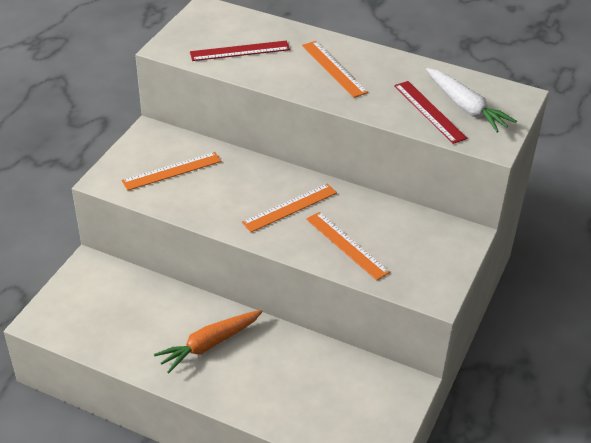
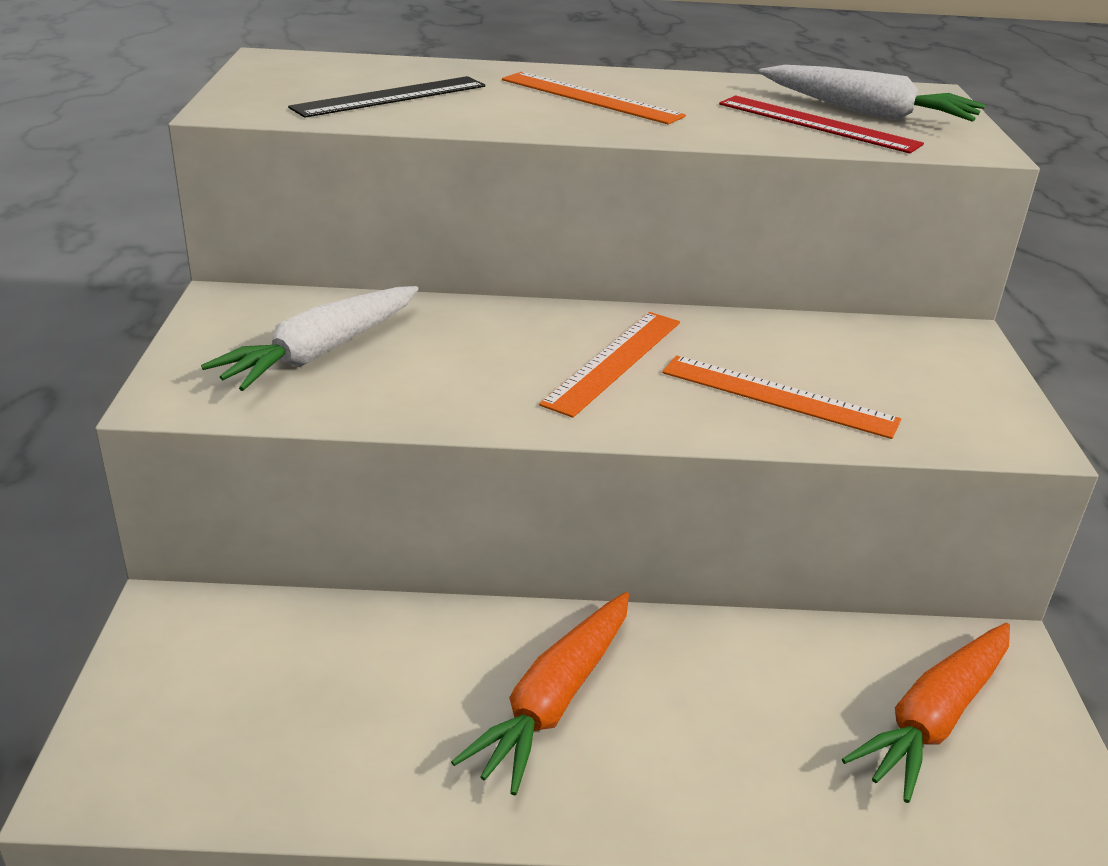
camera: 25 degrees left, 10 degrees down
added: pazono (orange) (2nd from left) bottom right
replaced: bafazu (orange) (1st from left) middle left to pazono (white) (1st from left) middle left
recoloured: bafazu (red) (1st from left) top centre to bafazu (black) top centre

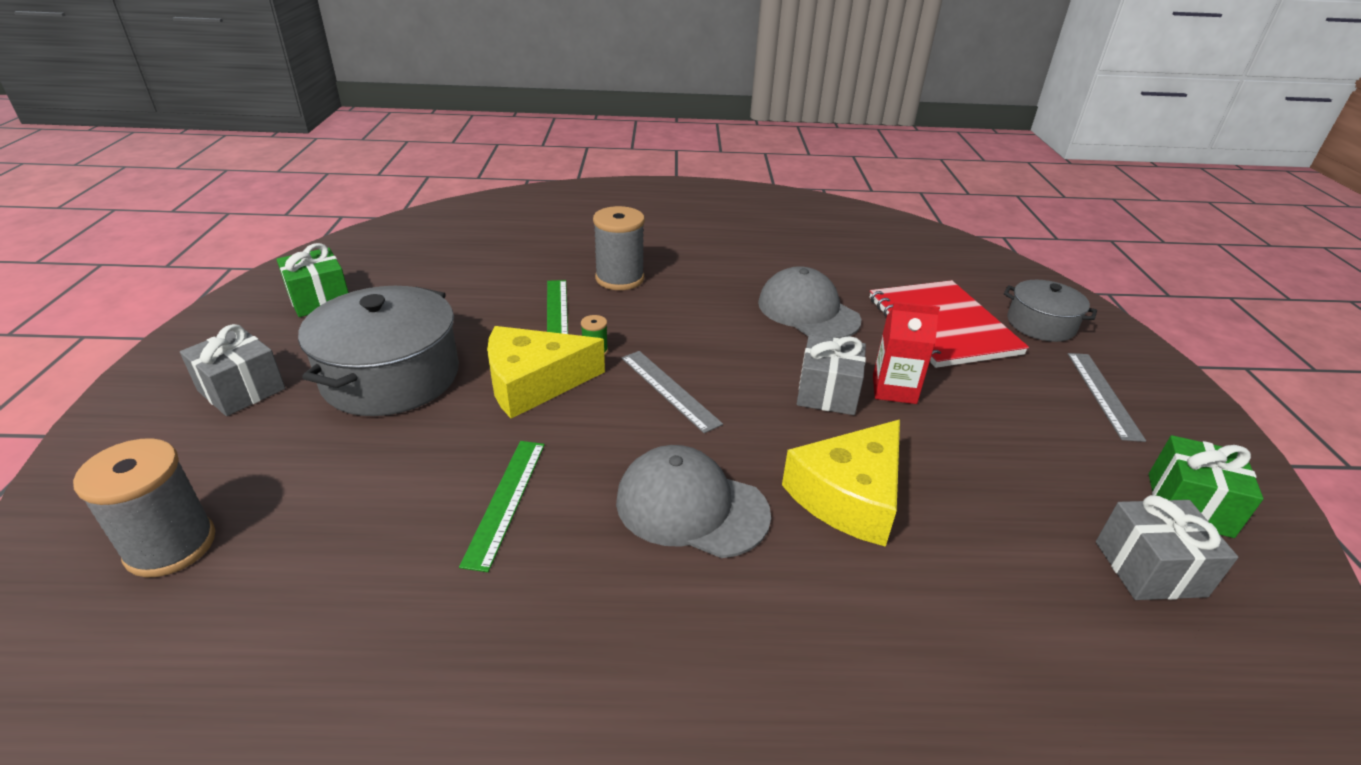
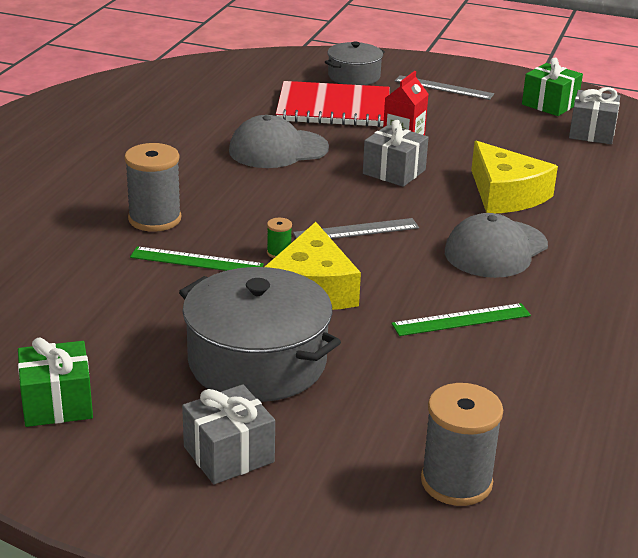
camera: 70 degrees left, 5 degrees down
turned: bafazu (green) (1st from left in the first image) centre = middle right 45 degrees counterclockwise

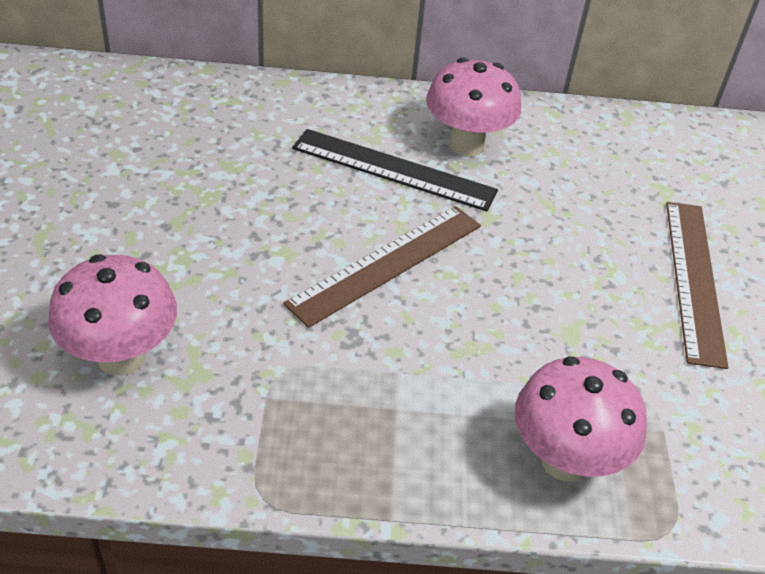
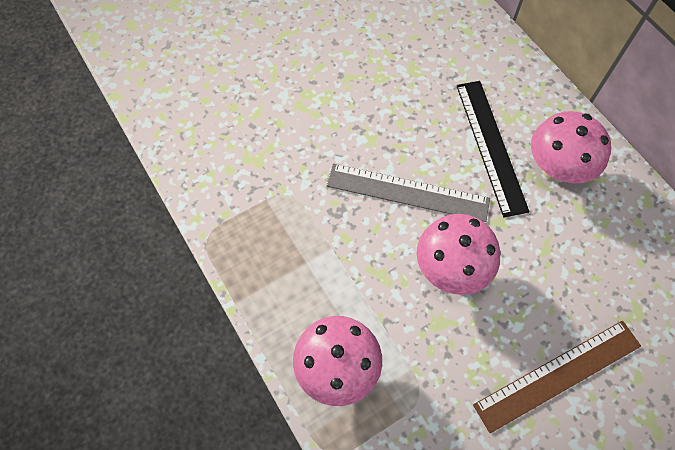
camera: 60 degrees right, 20 degrees up
moved: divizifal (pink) (1st from left in the first image) middle left to divizifal (pink) (2nd from left) middle right
recoloured: bafazu (brown) (1st from left) centre to bafazu (grey) centre

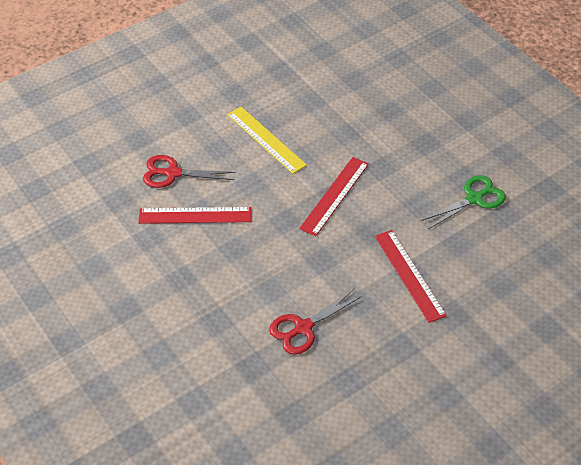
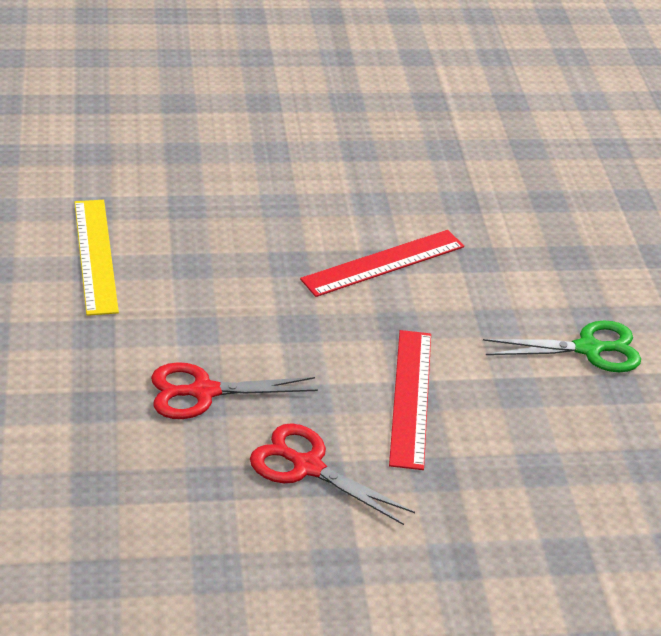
camera: 25 degrees right, 10 degrees down
removed: bafazu (red) (1st from left) centre
moved: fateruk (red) (1st from left in the first image) middle left to fateruk (red) (2nd from left) bottom centre; bafazu (yellow) top centre to middle left

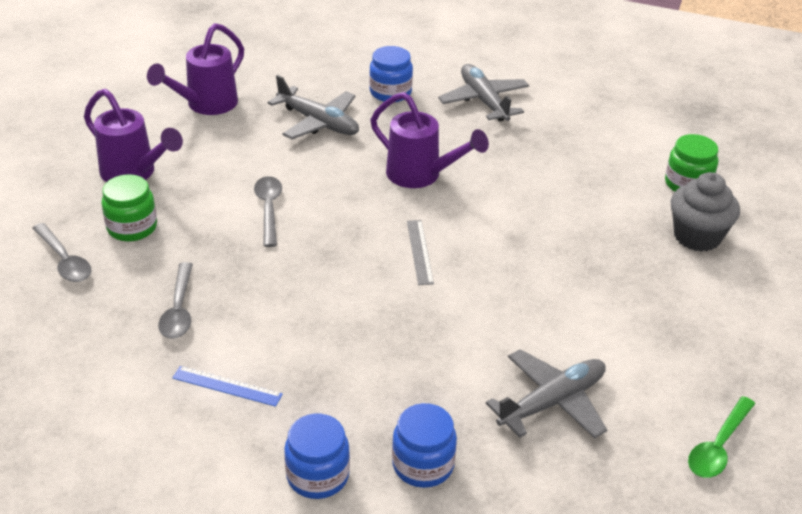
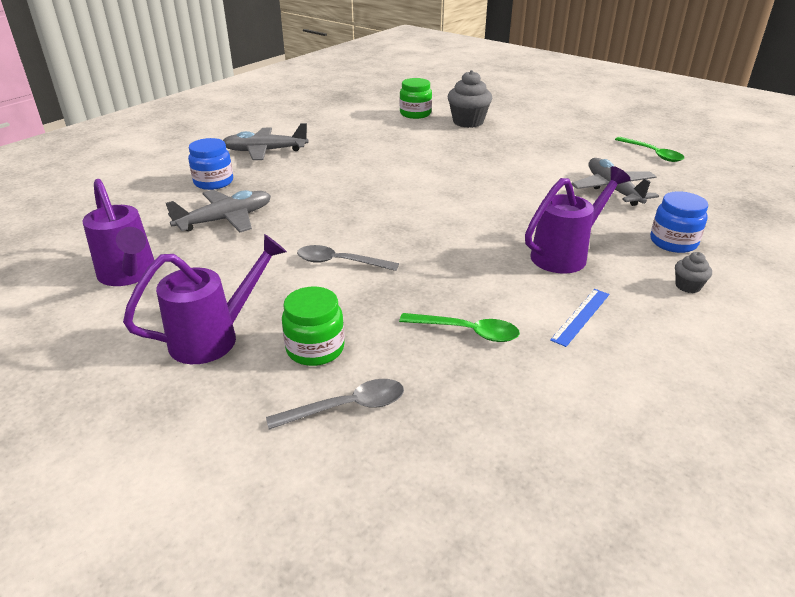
camera: 70 degrees left, 5 degrees down
removed: bafazu (grey) centre
moved: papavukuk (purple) (3rd from left) top centre to middle right
replaced: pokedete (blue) (1st from left) bottom centre to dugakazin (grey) (2nd from left) middle right
recoloured: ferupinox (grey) (2nd from left) middle left to ferupinox (green) (1st from left) centre

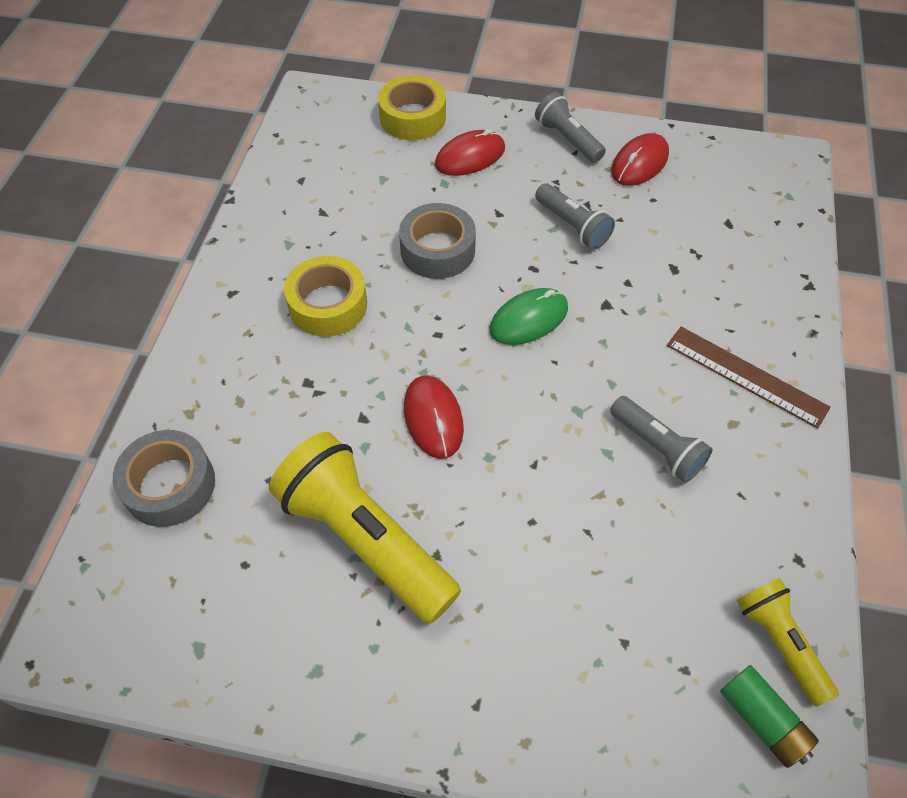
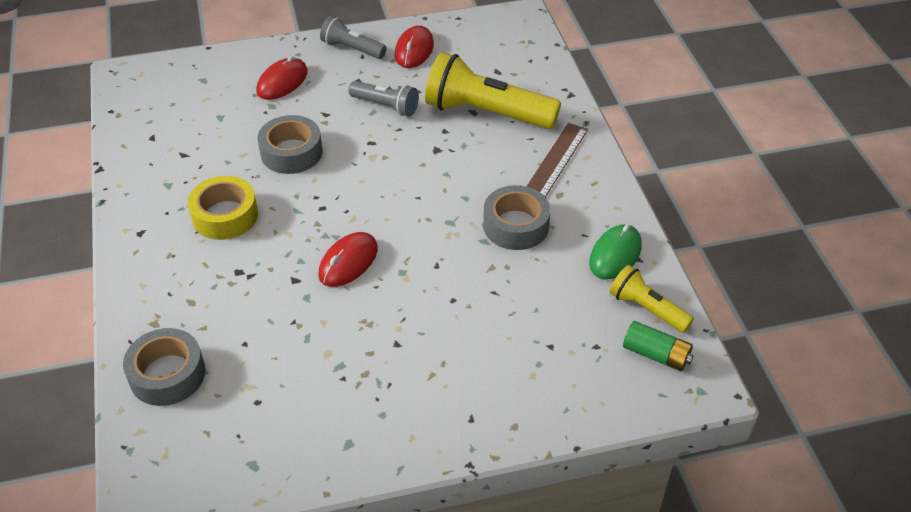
camera: 25 degrees left, 10 degrees down
removed: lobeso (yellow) (2nd from left) top centre
moved: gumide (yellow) (1st from left) centre to top centre; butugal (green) centre to middle right
replaced: gumide (grey) (3rd from left) middle right to lobeso (grey) (3rd from left) centre
turned: butugal (red) (1st from left in the first image) centre = centre 75 degrees clockwise; bafazu (brown) middle right = top centre 75 degrees counterclockwise

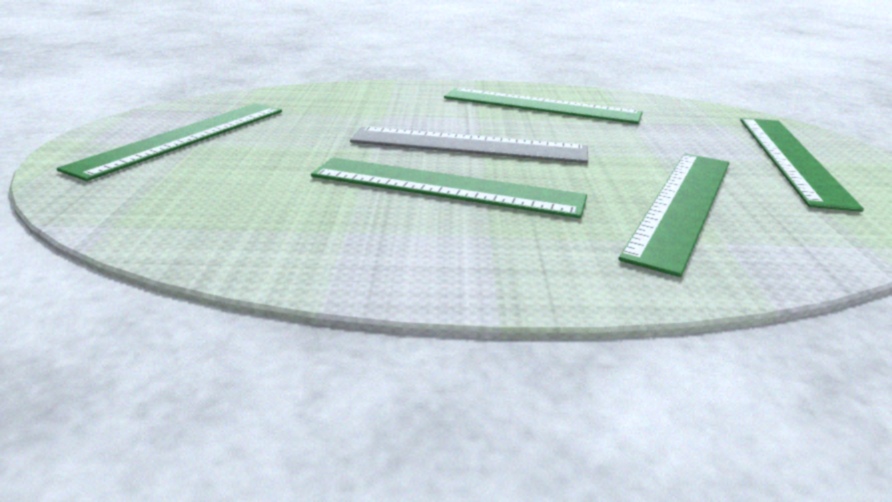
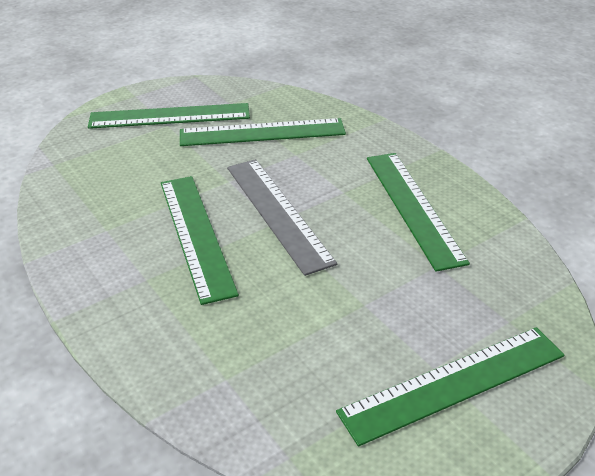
camera: 55 degrees right, 10 degrees up
moved: bafazu (green) (4th from left in the first image) middle right to bafazu (green) (3rd from left) top centre

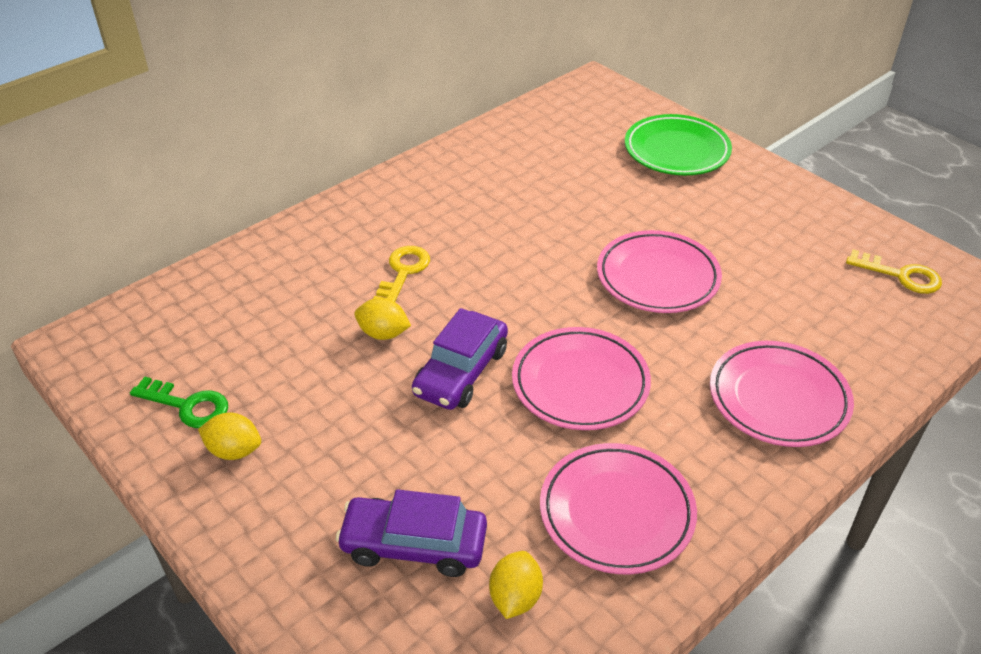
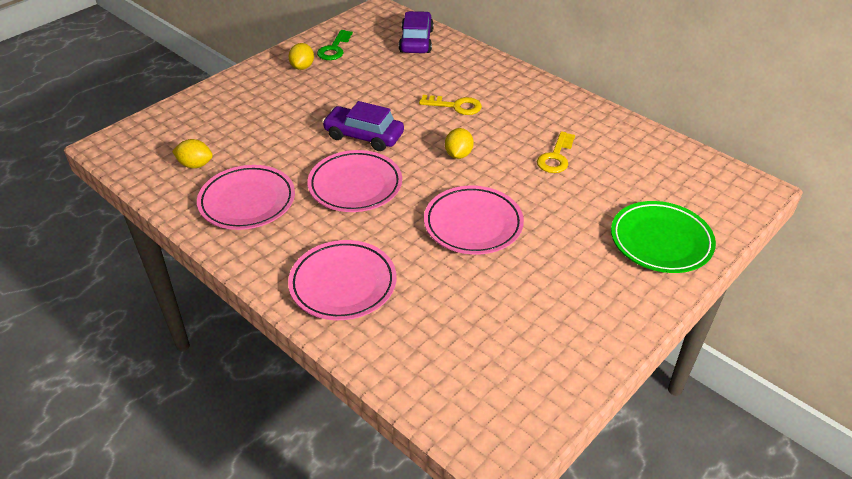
camera: 85 degrees right, 0 degrees up
moved: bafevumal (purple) (1st from left in the first image) bottom centre to bafevumal (purple) (2nd from left) top centre; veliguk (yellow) (2nd from left in the first image) centre to veliguk (yellow) (3rd from left) top centre; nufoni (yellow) (2nd from left) middle right to top centre

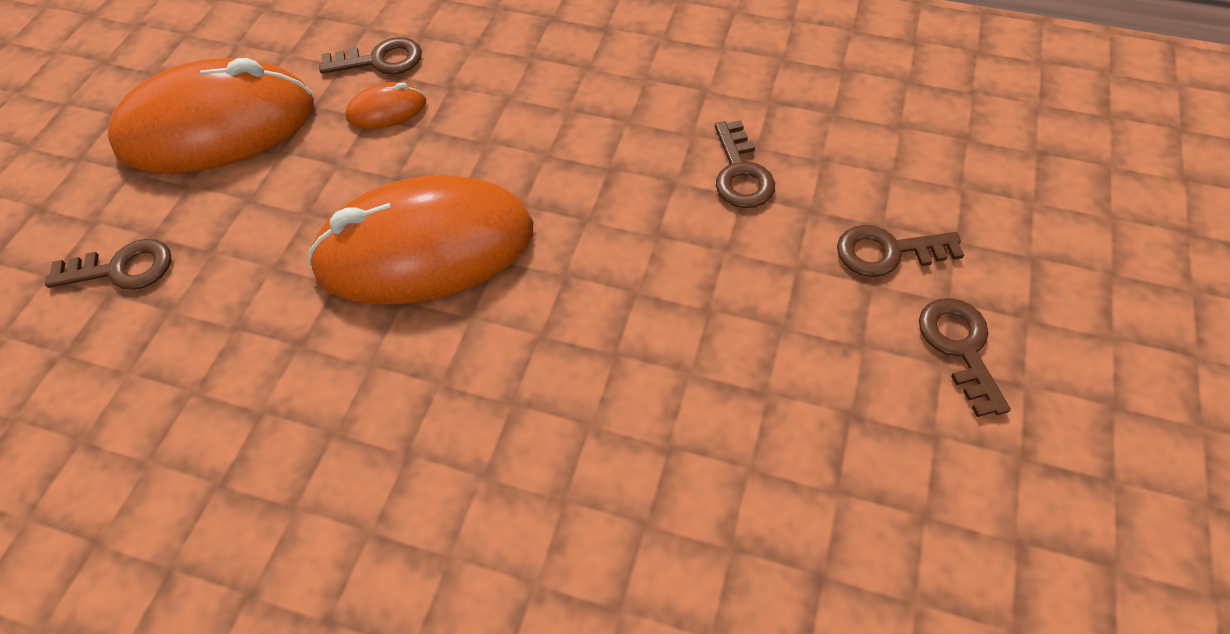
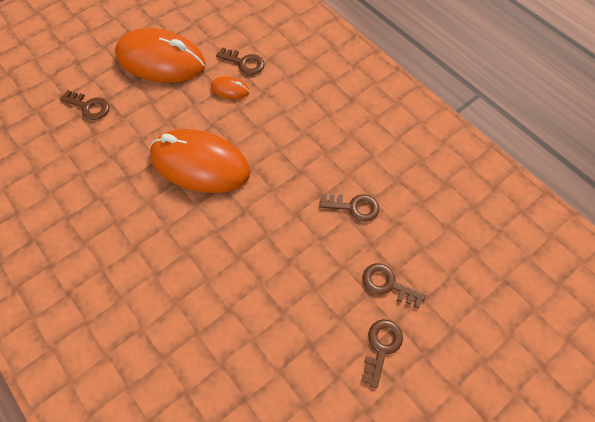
camera: 30 degrees right, 5 degrees up
turned: nufoni (brown) (3rd from left) top centre = centre 105 degrees counterclockwise

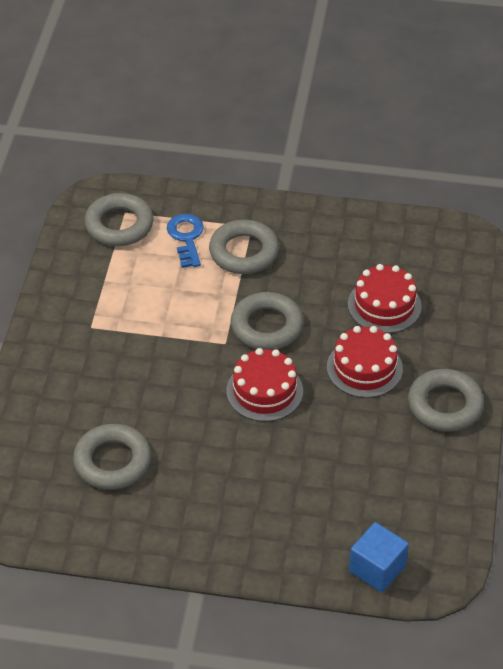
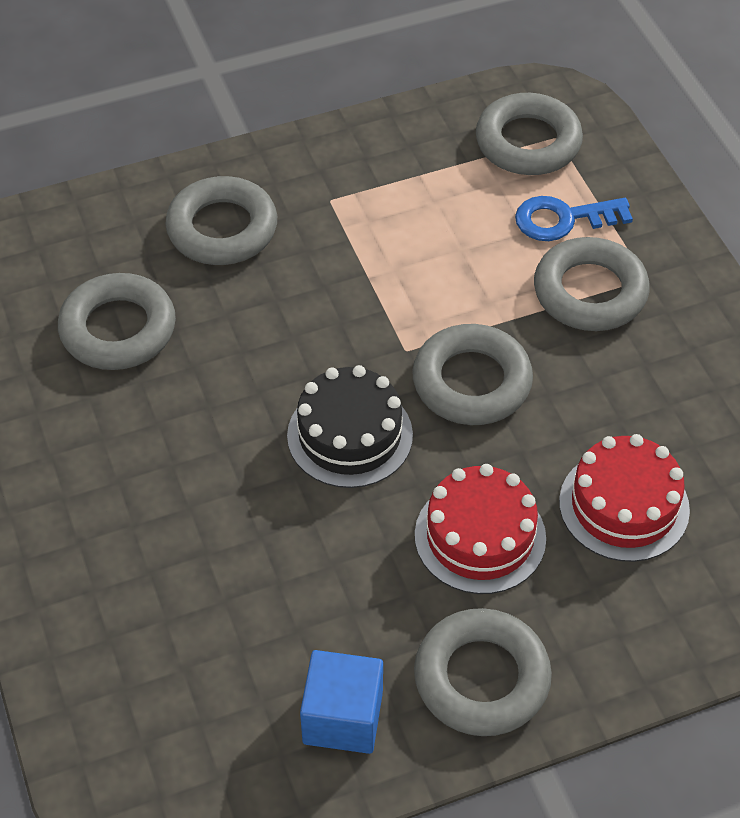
camera: 60 degrees right, 5 degrees up
added: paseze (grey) (2nd from left) top left
moved: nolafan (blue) bottom right to bottom centre
recoloured: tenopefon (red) (1st from left) centre to tenopefon (black) centre
turned: nufoni (blue) centre = top right 150 degrees counterclockwise

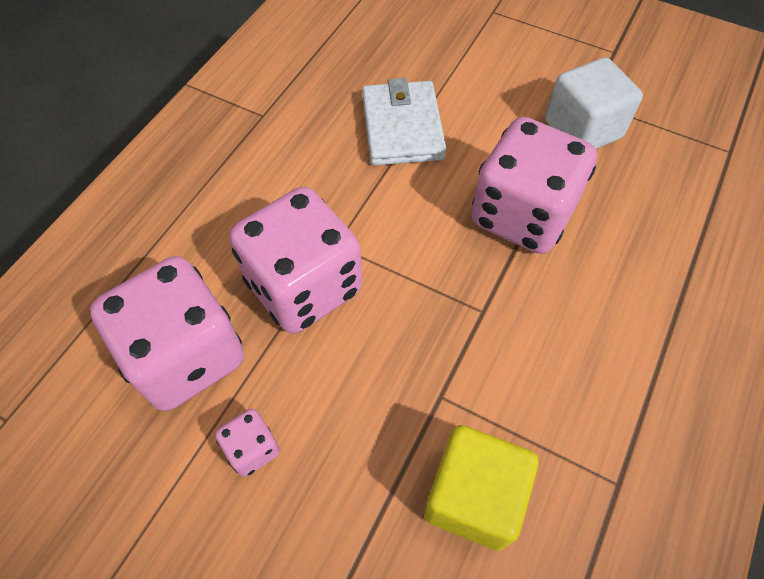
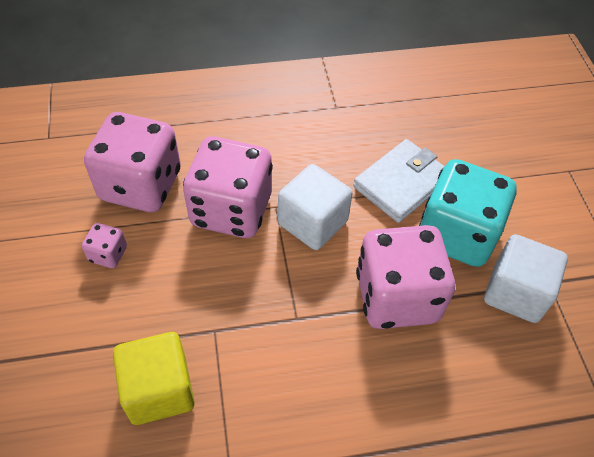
camera: 50 degrees right, 5 degrees down
added: nolafan (white) (1st from left) centre; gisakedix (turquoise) middle right

